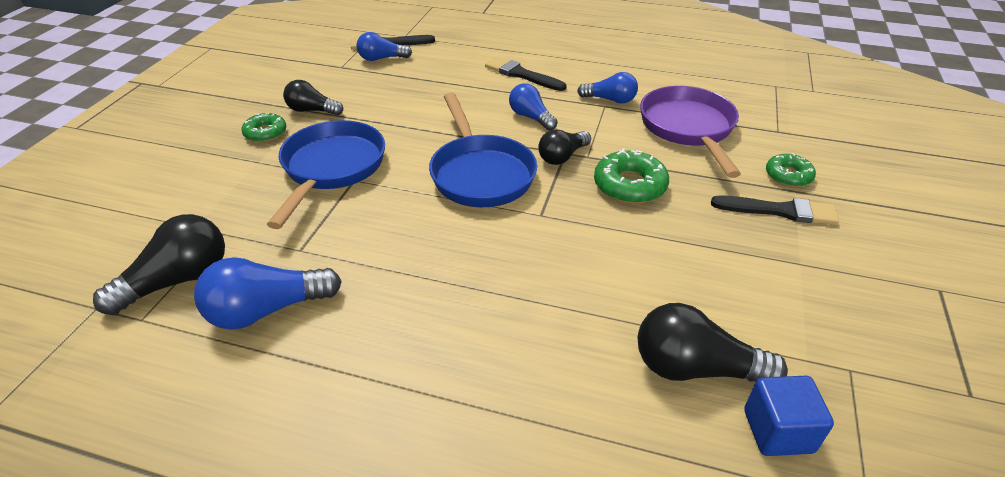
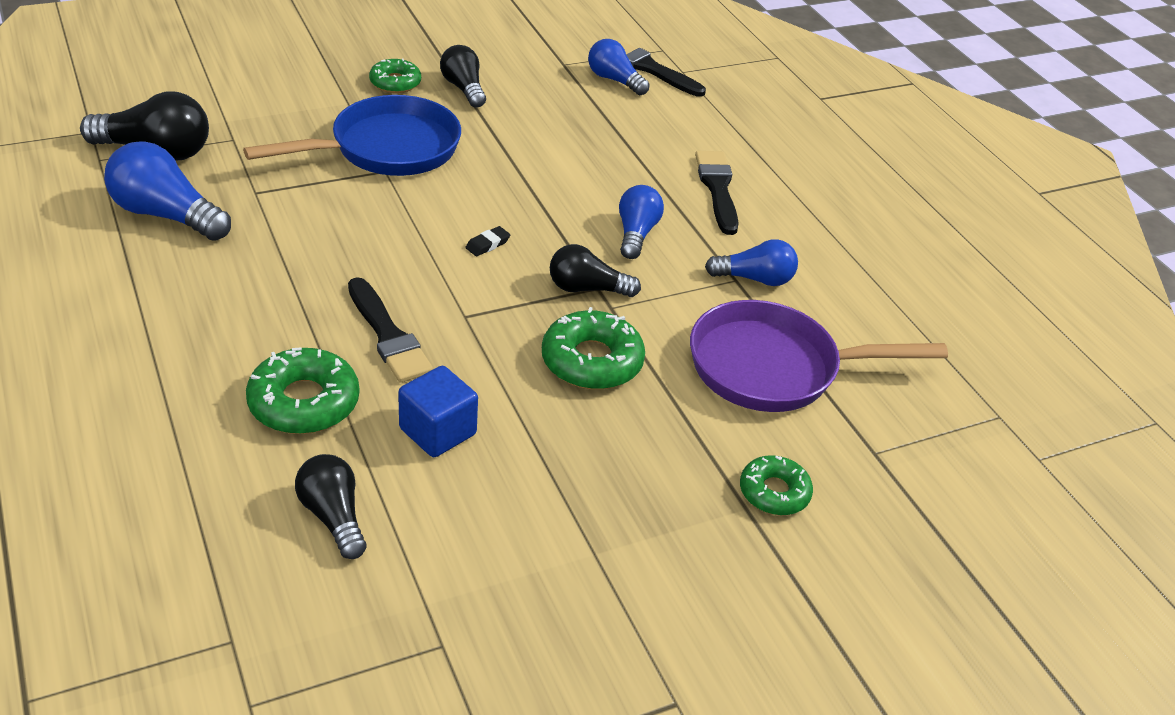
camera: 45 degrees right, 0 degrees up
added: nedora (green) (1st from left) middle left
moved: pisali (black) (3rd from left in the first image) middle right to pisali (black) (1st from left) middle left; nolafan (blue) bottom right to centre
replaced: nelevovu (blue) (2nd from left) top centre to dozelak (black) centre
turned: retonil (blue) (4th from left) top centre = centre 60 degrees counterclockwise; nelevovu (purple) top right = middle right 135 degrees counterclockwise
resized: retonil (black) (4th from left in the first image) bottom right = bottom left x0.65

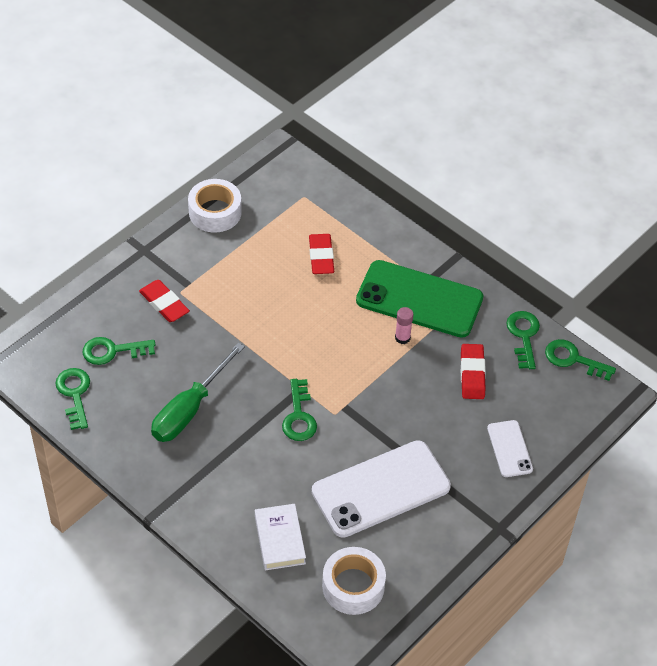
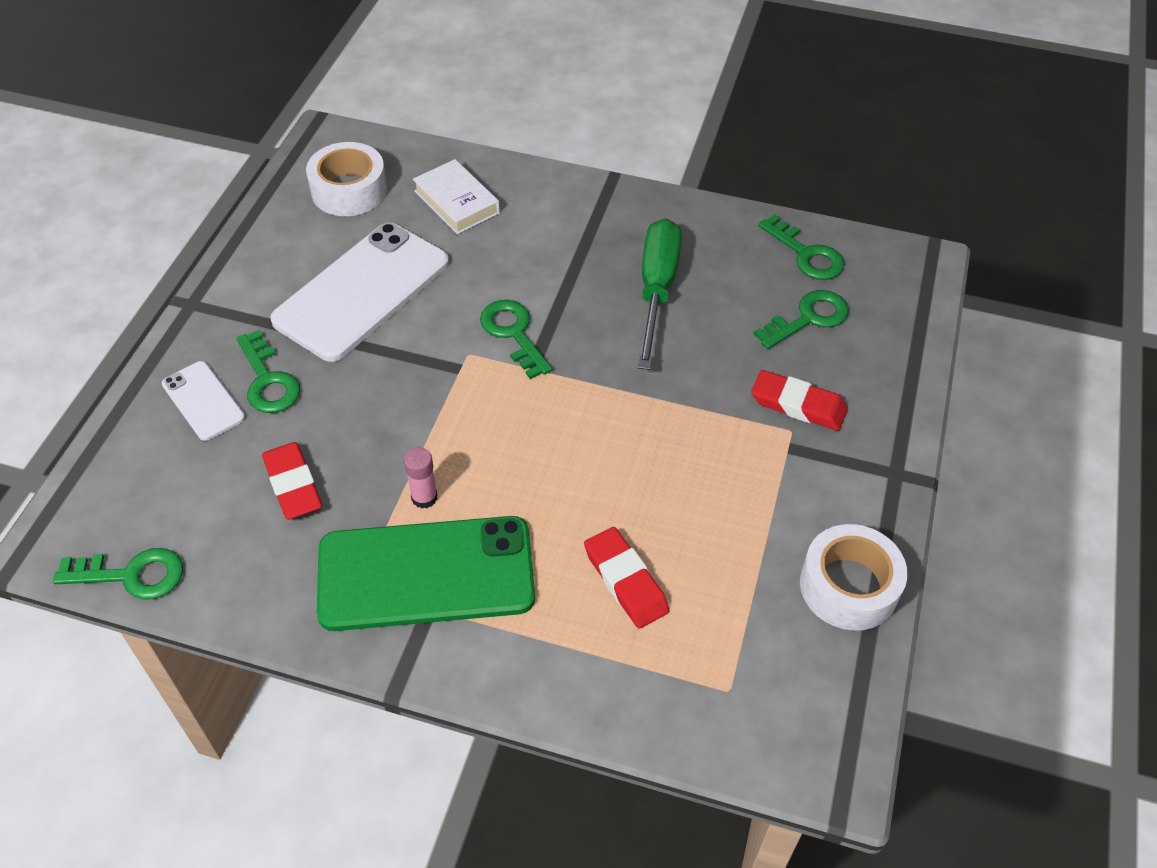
camera: 155 degrees right, 0 degrees up
moved: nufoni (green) (4th from left in the first image) middle right to nufoni (green) (2nd from left) middle left

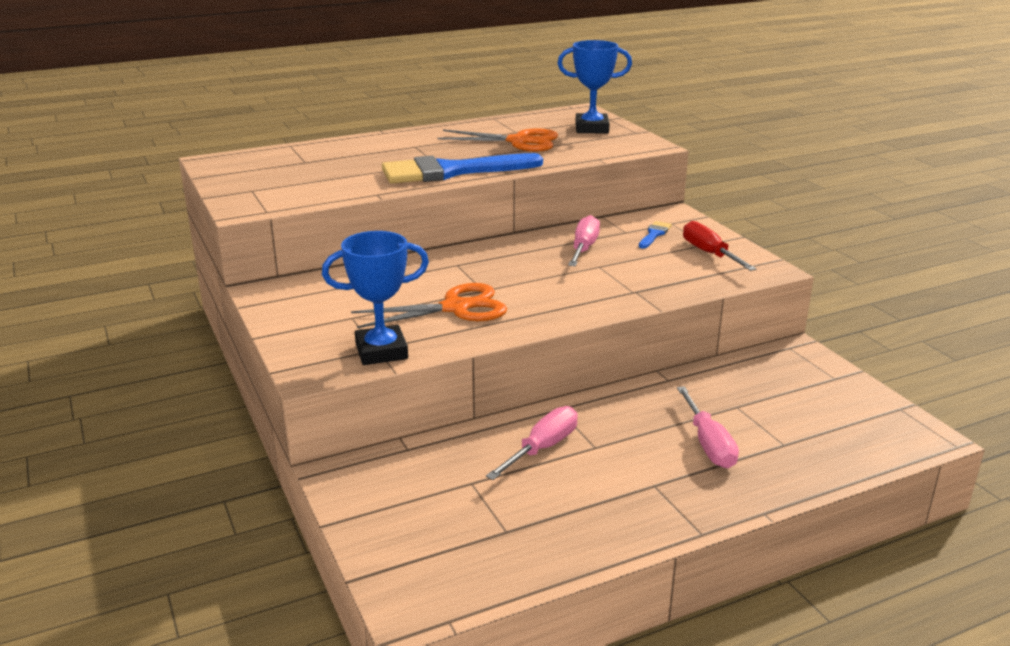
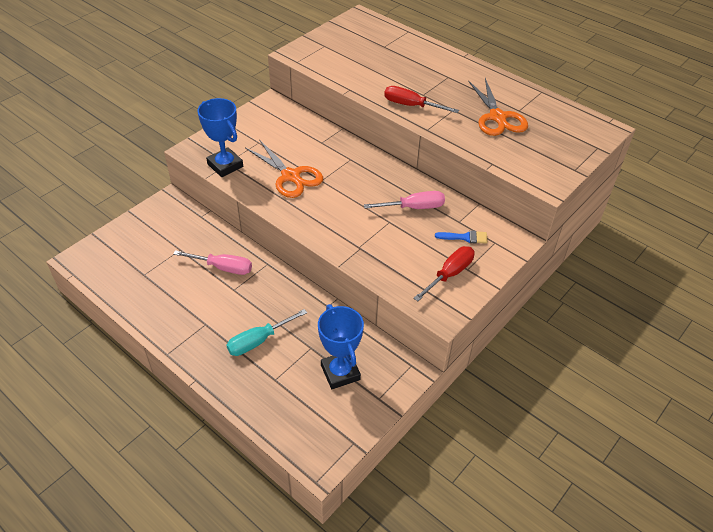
camera: 65 degrees right, 20 degrees up
moved: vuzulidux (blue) (2nd from left) top centre to centre
replaced: pisali (blue) (1st from left) top centre to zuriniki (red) (1st from left) top centre
recoloured: zuriniki (pink) (3rd from left) middle right to zuriniki (turquoise) centre

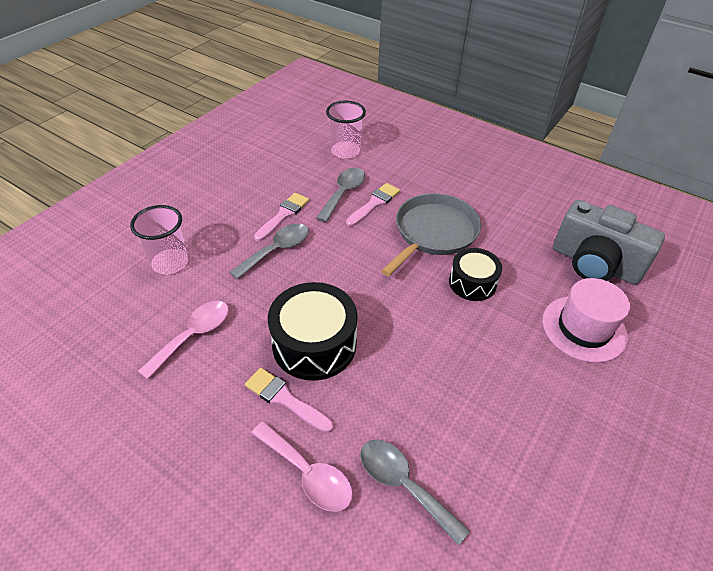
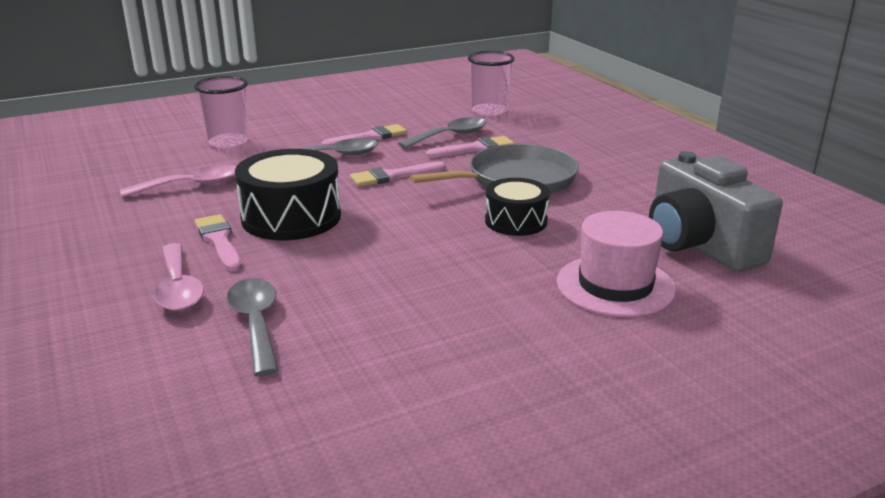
camera: 30 degrees right, 20 degrees down
added: pisali (pink) (3rd from left) centre

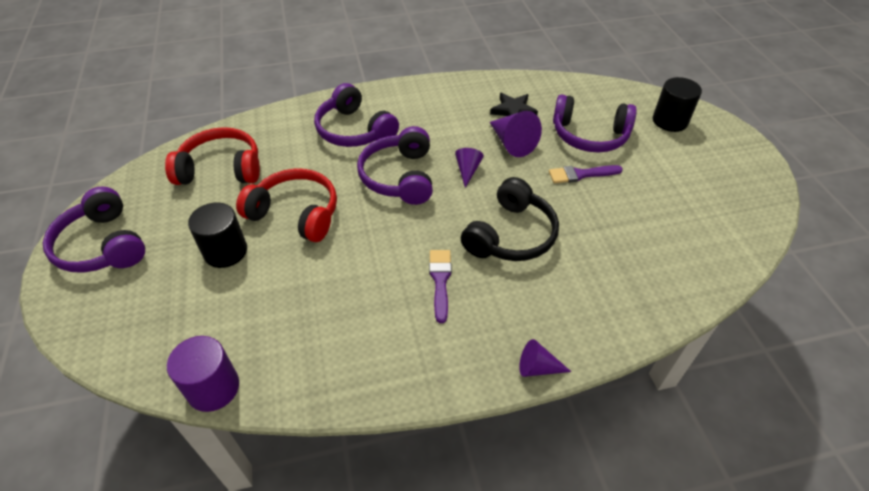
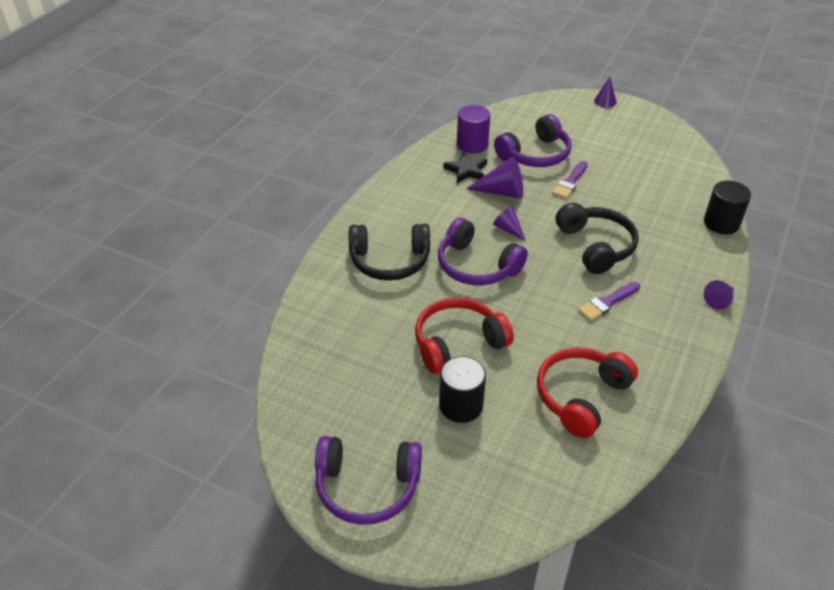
camera: 50 degrees left, 5 degrees down
added: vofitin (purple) (3rd from left) top right
moved: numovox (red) (1st from left in the first image) top left to numovox (red) (2nd from left) middle right; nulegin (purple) bottom left to top centre; nulegin (black) (2nd from left) top right to middle right
recoloured: numovox (purple) (2nd from left) top centre to numovox (black) (1st from left) centre
turned: pisali (purple) (1st from left in the first image) centre = middle right 75 degrees counterclockwise

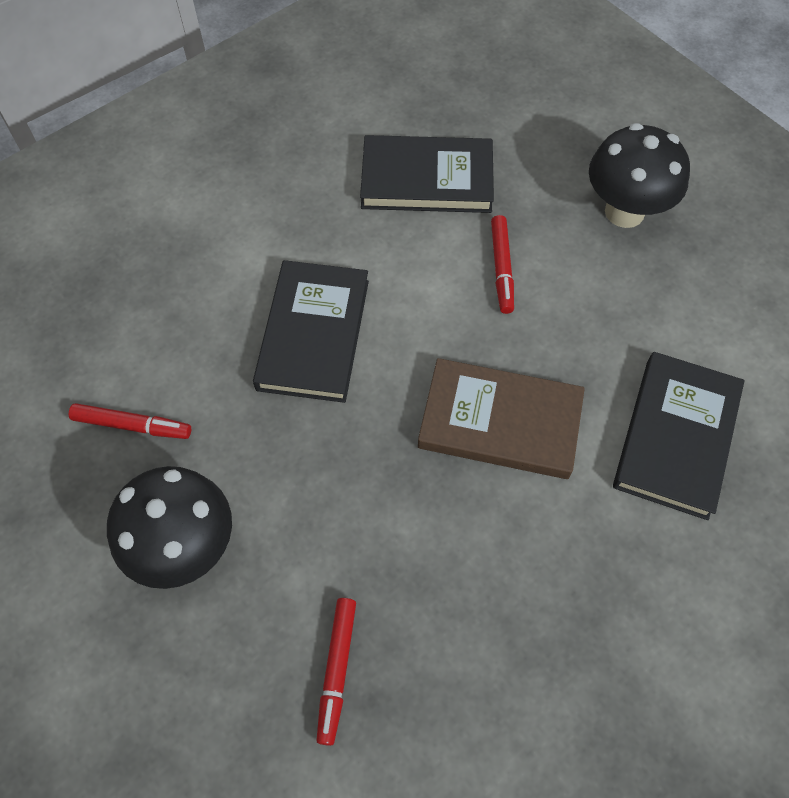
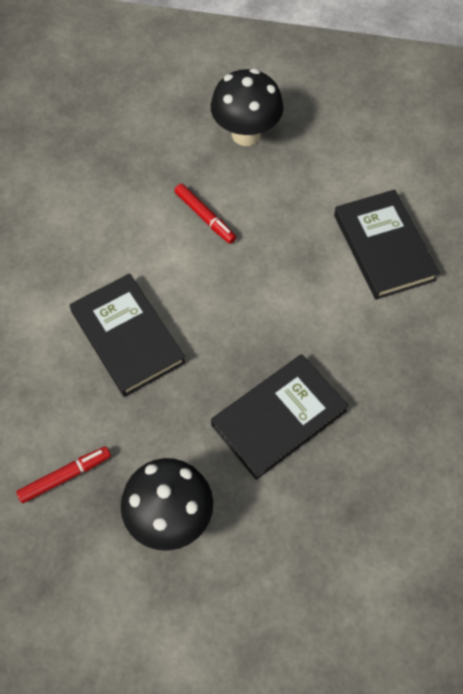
camera: 40 degrees left, 0 degrees up
removed: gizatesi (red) (2nd from left) bottom centre; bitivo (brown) centre
moved: bitivo (black) (2nd from left) top centre to centre

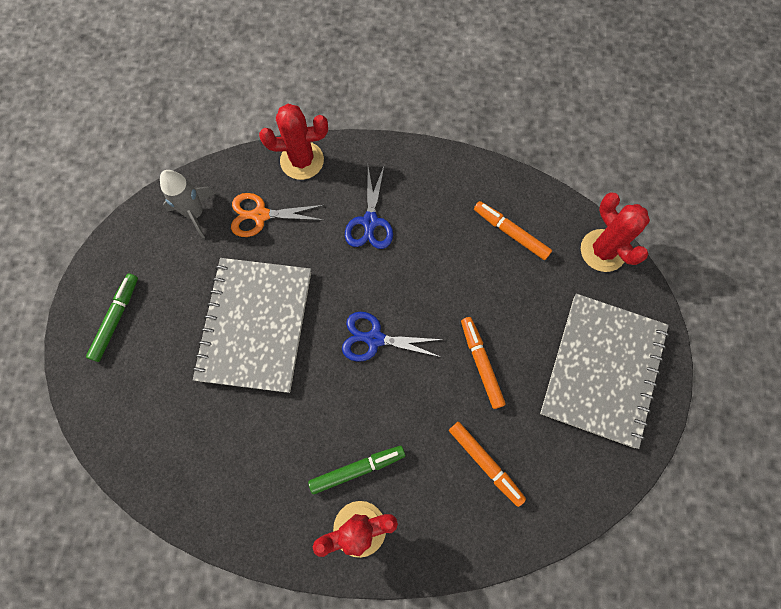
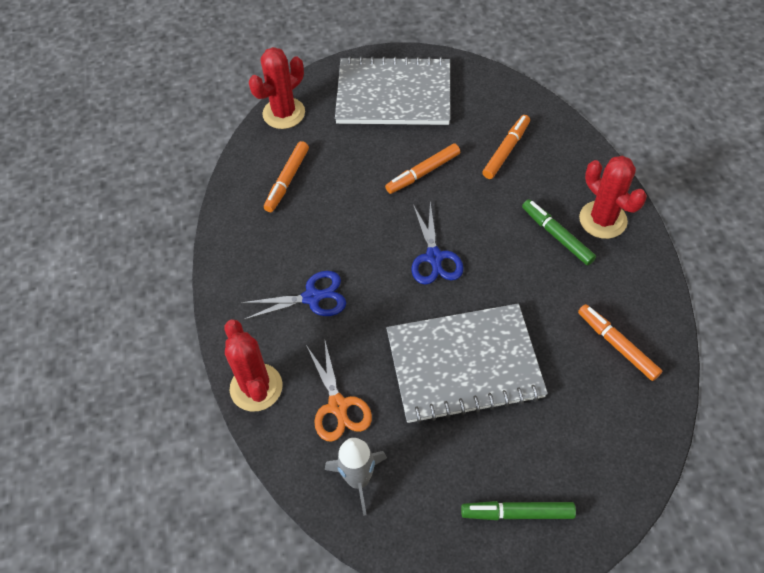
camera: 105 degrees left, 15 degrees down
added: gizatesi (orange) (4th from left) middle right

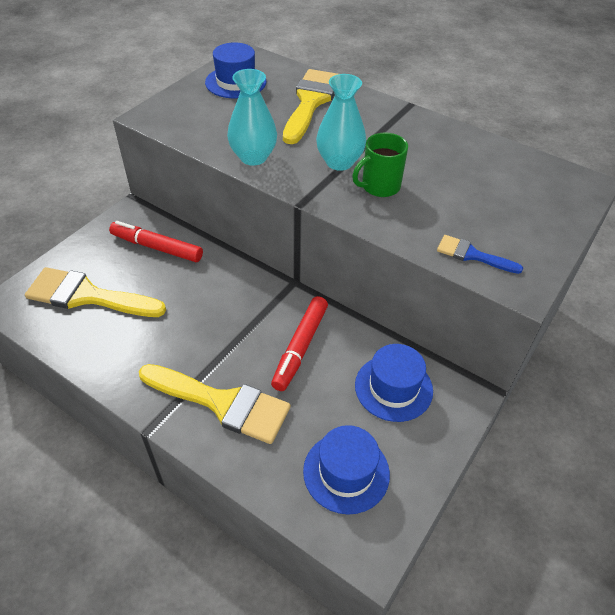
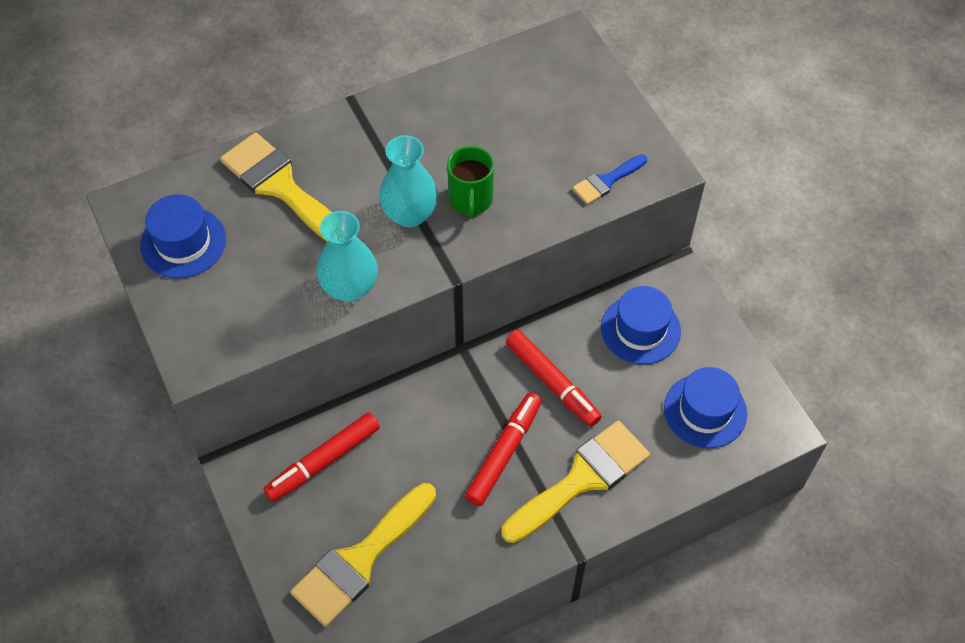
camera: 60 degrees left, 10 degrees up
added: gizatesi (red) (2nd from left) bottom centre

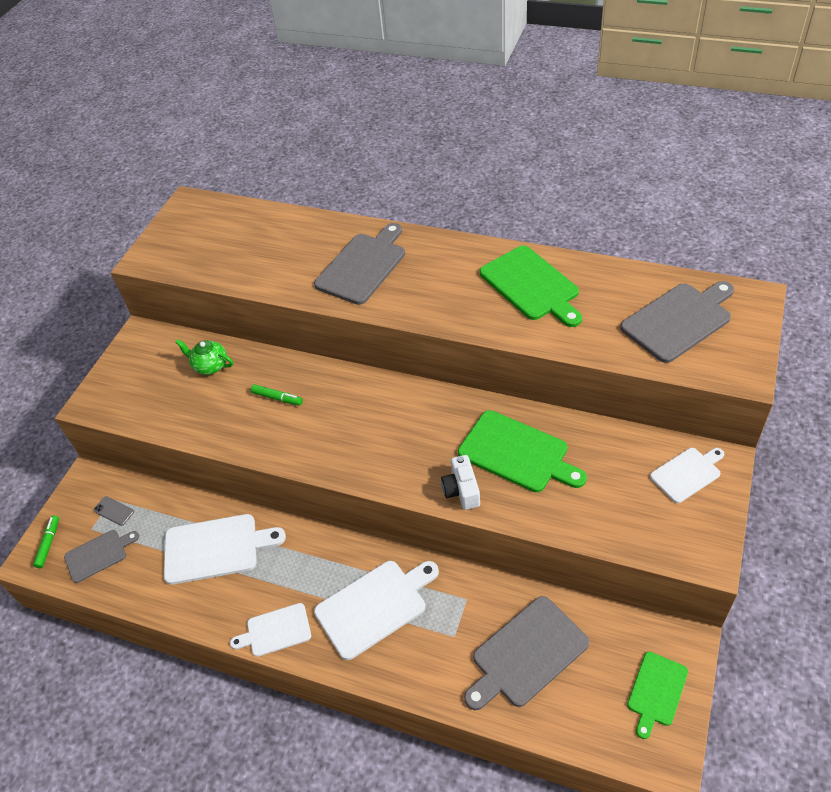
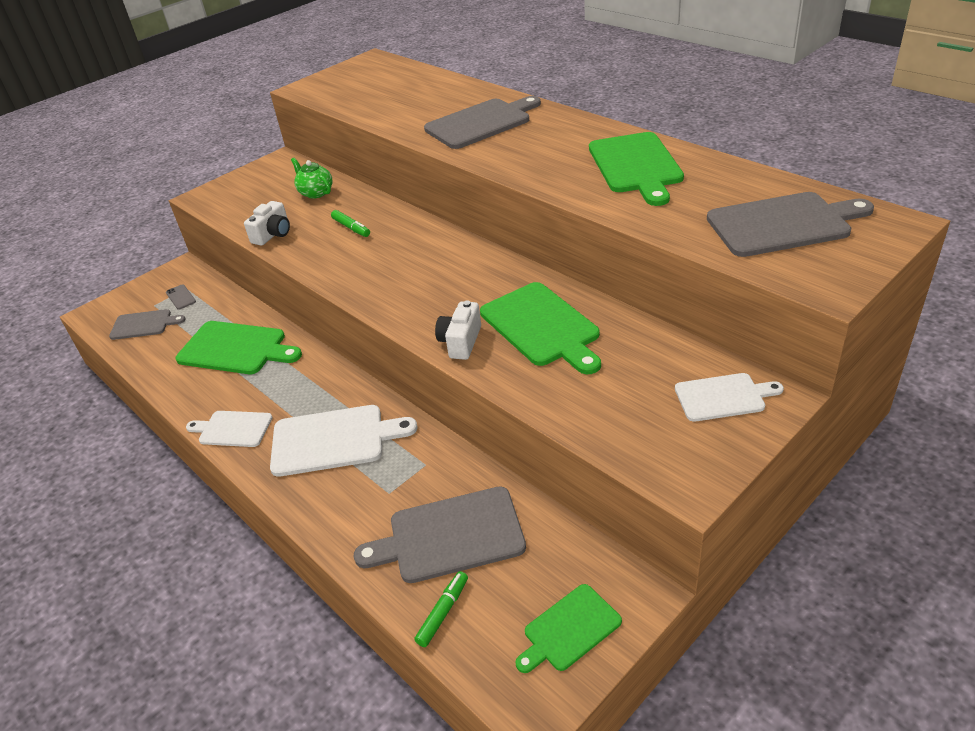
camera: 25 degrees right, 10 degrees down
added: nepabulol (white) (1st from left) top left
moved: gizatesi (green) (1st from left in the first image) bottom left to gizatesi (green) (2nd from left) bottom centre
recoloured: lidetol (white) (1st from left) bottom left to lidetol (green) (1st from left) middle left

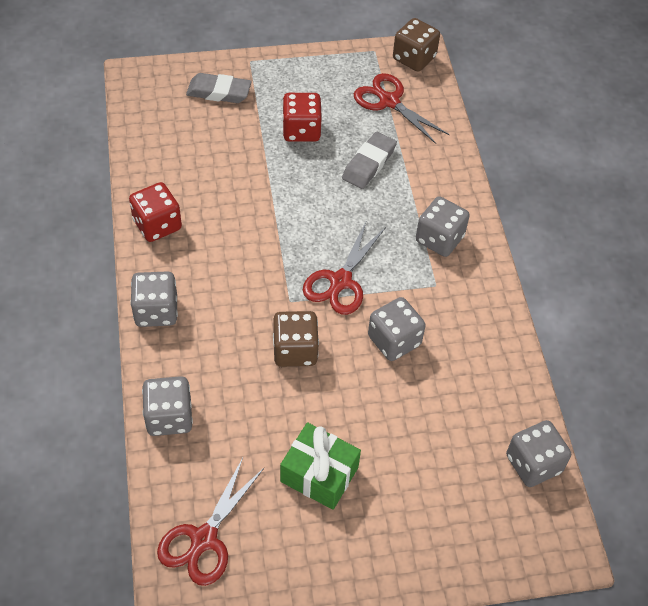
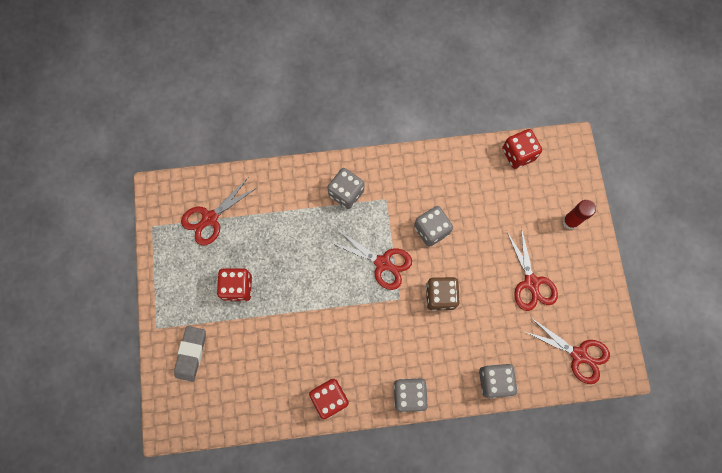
camera: 85 degrees left, 20 degrees up
removed: dozelak (grey) (2nd from left) top centre; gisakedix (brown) (2nd from left) top centre
added: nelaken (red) middle right
replaced: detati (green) bottom centre to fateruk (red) (3rd from left) middle right
recoloured: gisakedix (grey) (5th from left) bottom right to gisakedix (red) (3rd from left) top right

